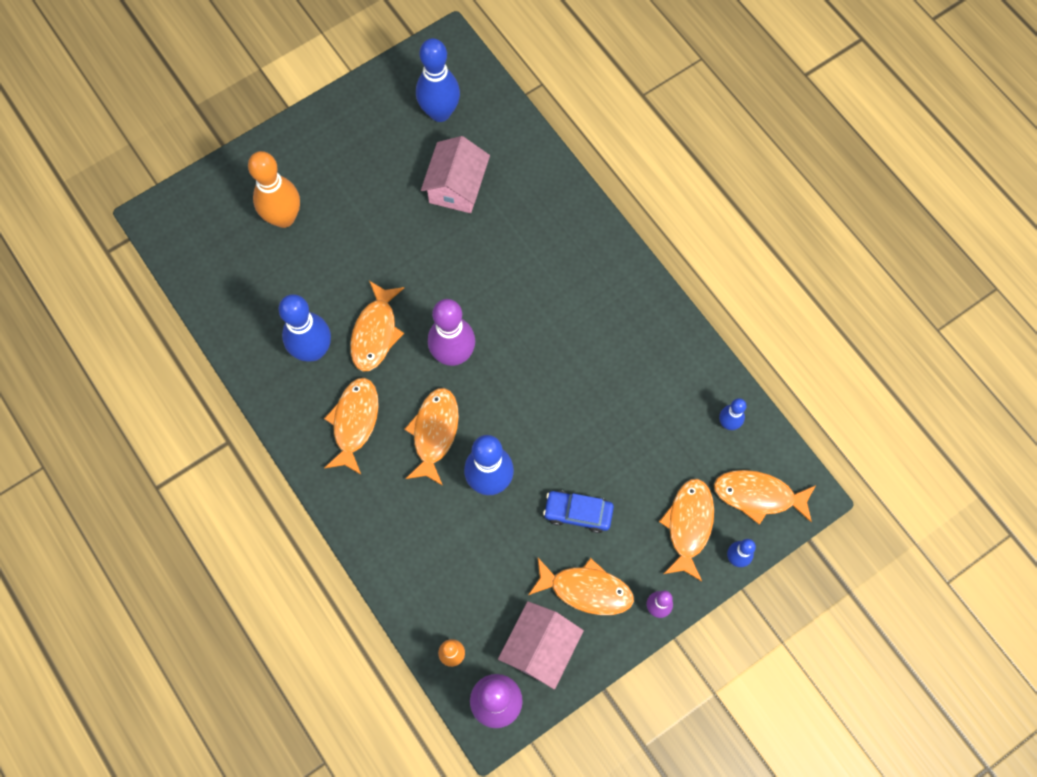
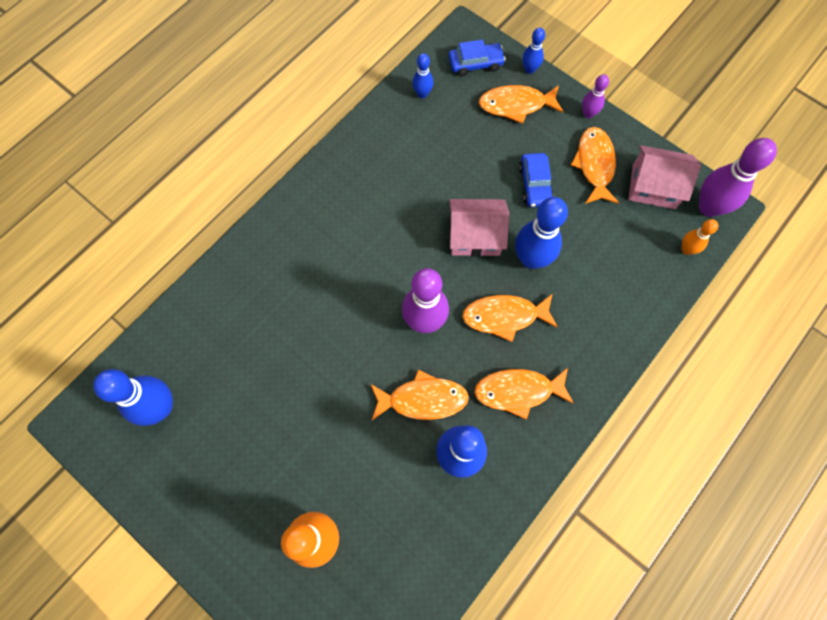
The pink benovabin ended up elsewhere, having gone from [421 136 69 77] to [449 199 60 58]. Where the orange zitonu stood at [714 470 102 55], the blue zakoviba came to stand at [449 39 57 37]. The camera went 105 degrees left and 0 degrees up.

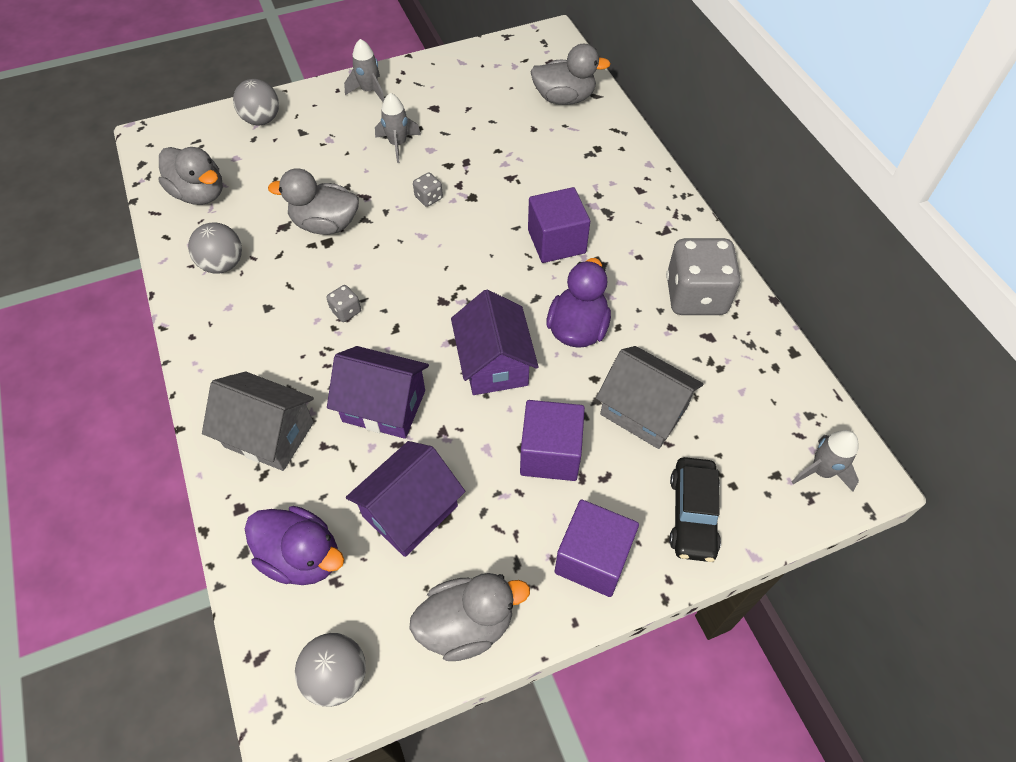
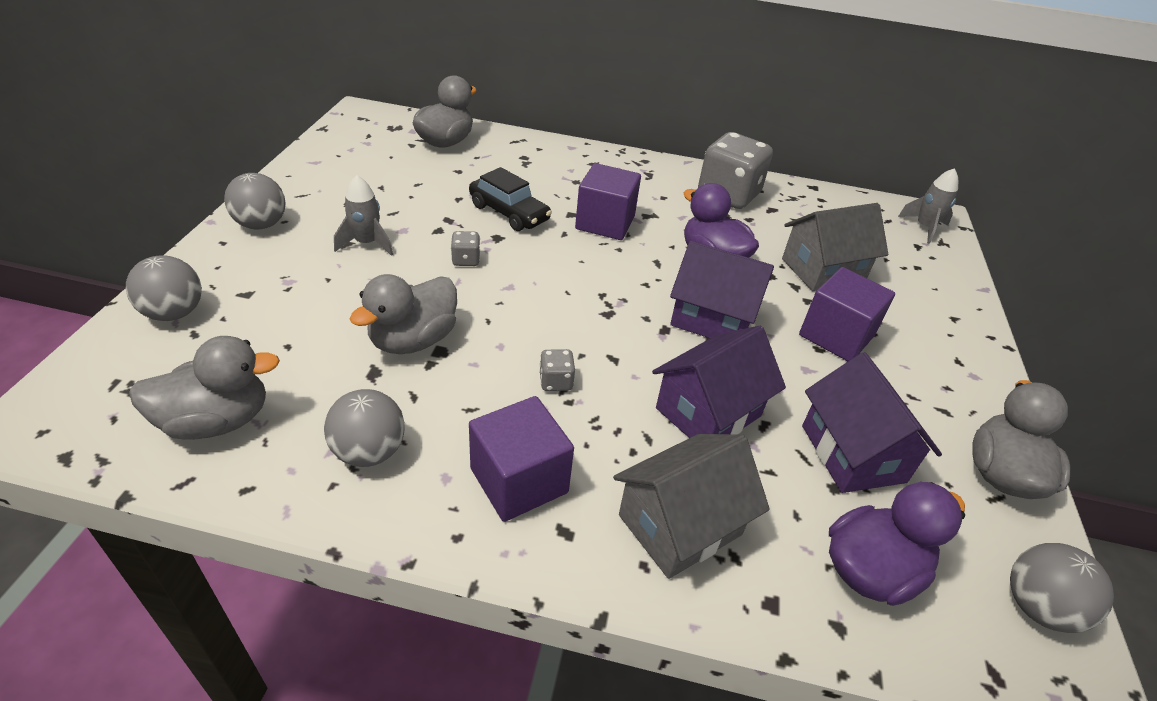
The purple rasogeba ended up elsewhere, having gone from [555 500 84 97] to [469 396 105 126]. The black zakoviba ended up elsewhere, having gone from [669 457 52 105] to [469 167 83 64]. Where the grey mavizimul stood at [344 39 41 63], the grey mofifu came to stand at [224 173 61 56]. The camera went 60 degrees left and 15 degrees down.

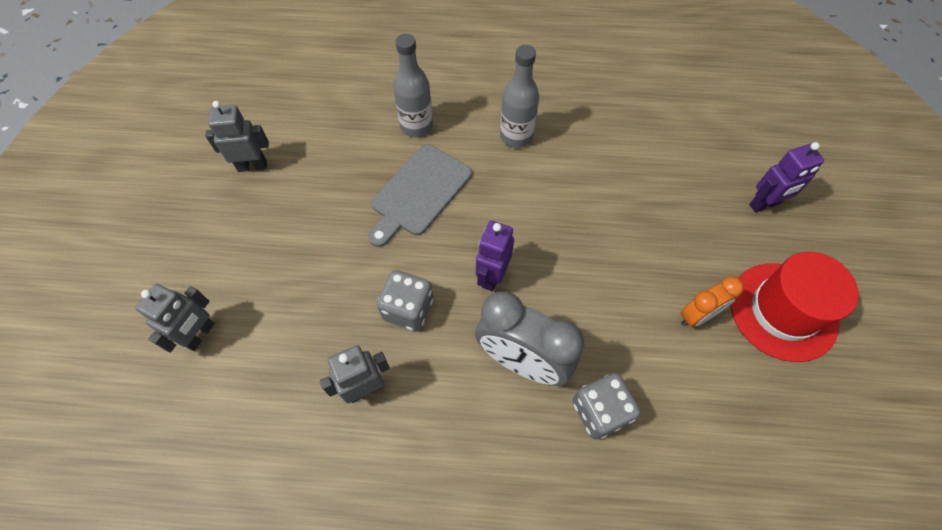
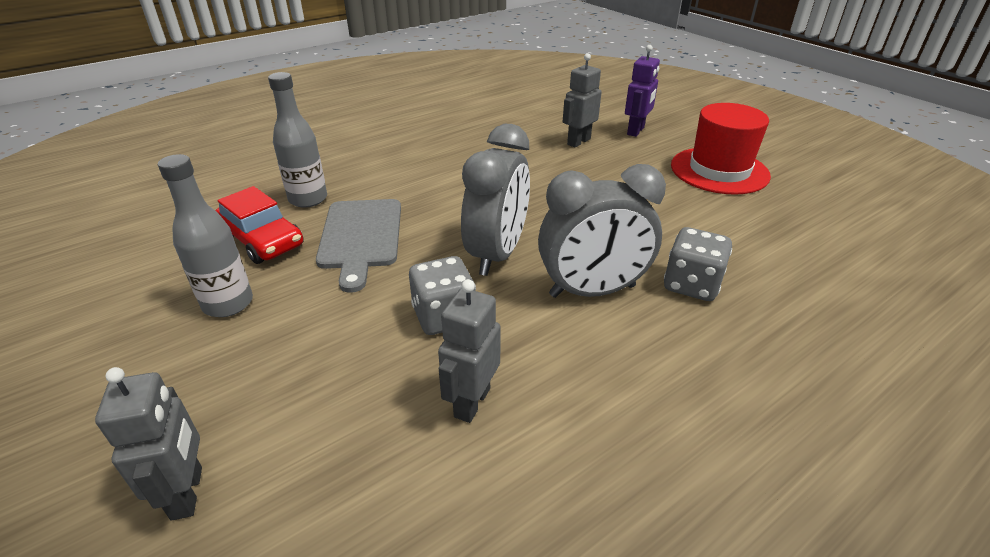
The second view lost the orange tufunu at [681 277 63 50]. The second view gained the red zakoviba at [215 186 89 78]. The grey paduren ended up elsewhere, having gone from [205 101 64 71] to [563 53 39 95]. The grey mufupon ended up elsewhere, having gone from [500 45 39 103] to [158 154 95 163]. Where the purple paduren stood at [476 220 38 72], the grey tufunu came to stand at [461 124 69 152]. The camera went 40 degrees left and 25 degrees down.

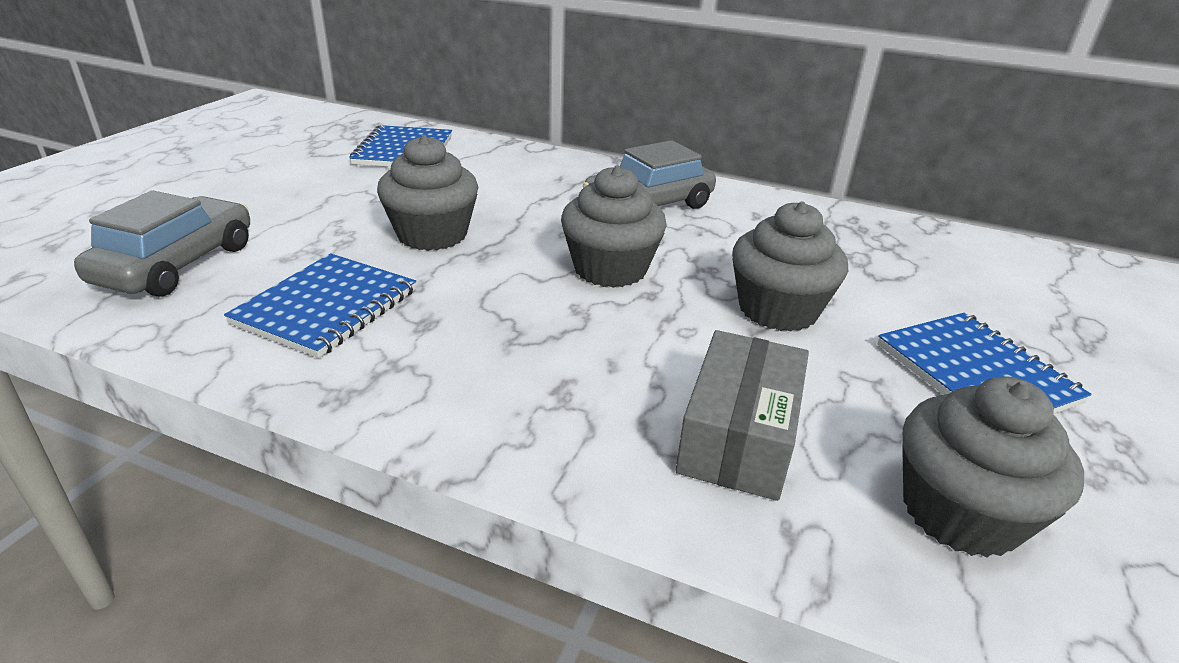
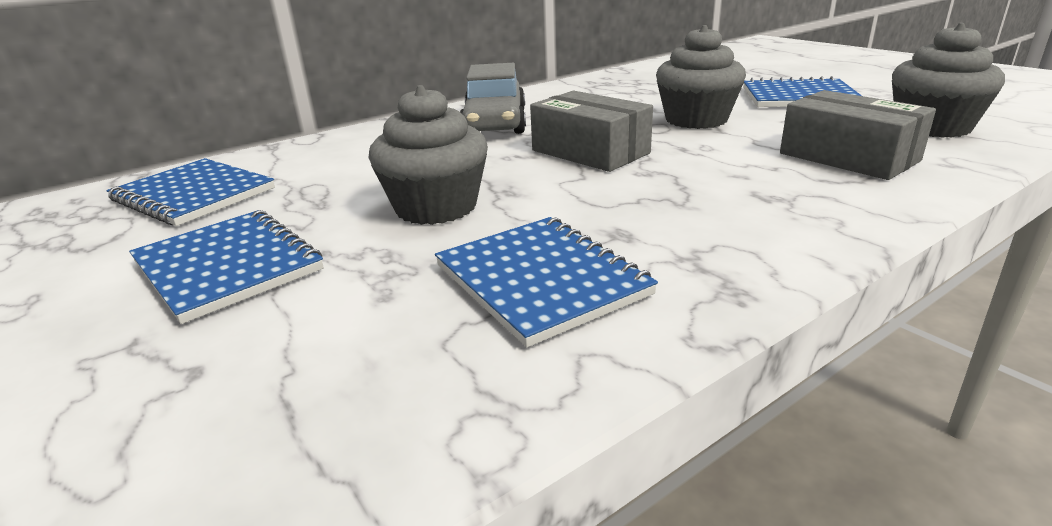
The second view lost the grey zakoviba at [74 190 176 107]. The second view gained the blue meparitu at [129 210 195 114]. Where the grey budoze stood at [561 165 106 123], the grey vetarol came to stand at [530 91 123 81]. The camera went 55 degrees left and 5 degrees down.

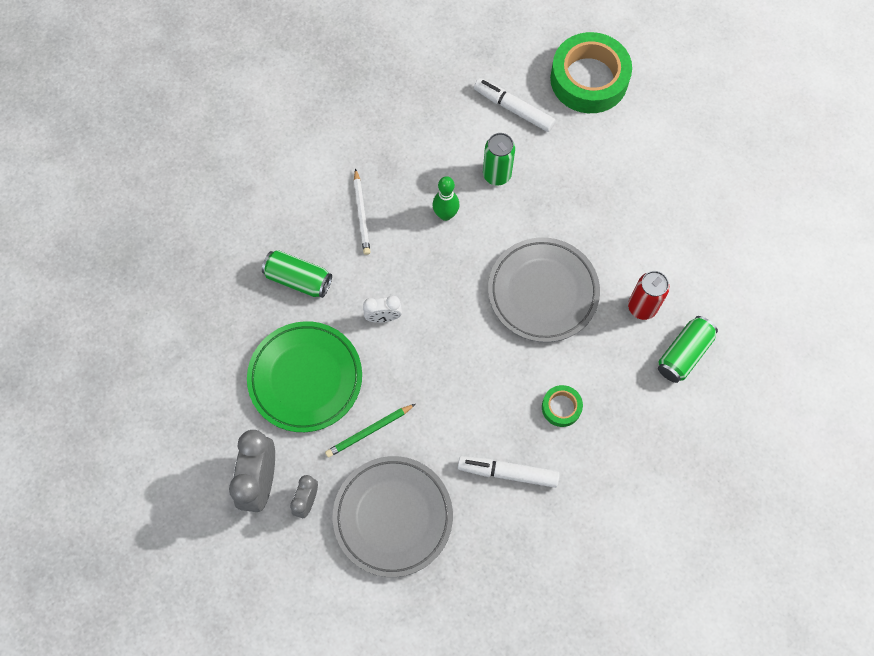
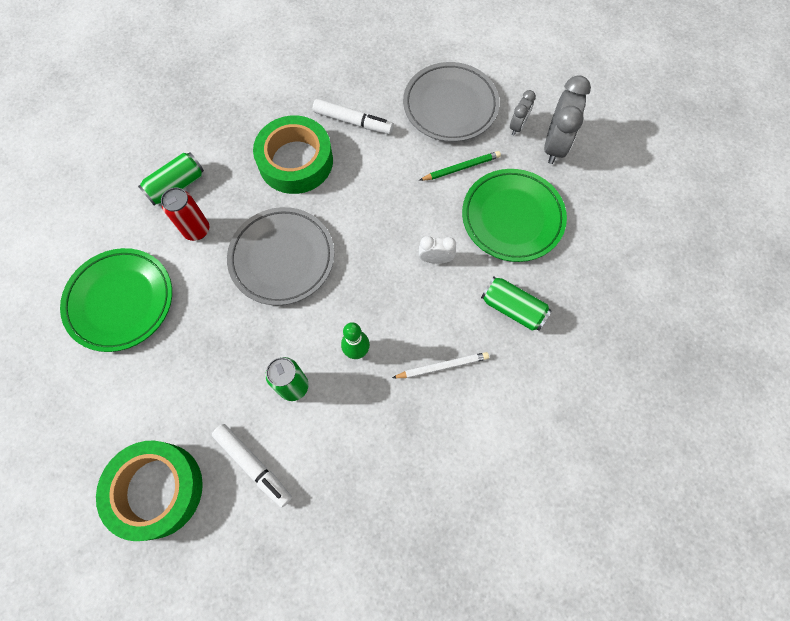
The second view gained the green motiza at [60 248 112 104]. The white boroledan at [354 168 16 87] ended up facing another way, 75 degrees clockwise from before. The size of the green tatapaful at [542 385 41 42] changed by a factor of 2.19. The camera went 170 degrees left and 0 degrees up.

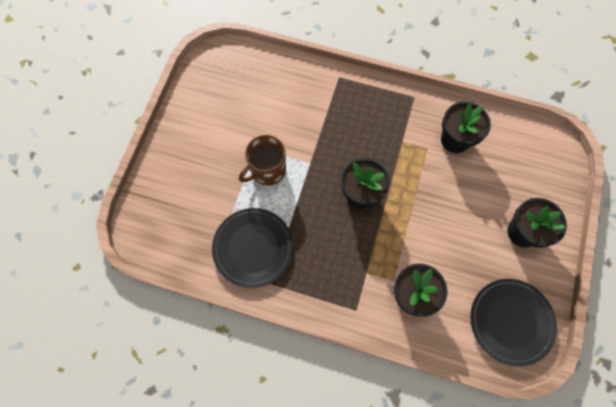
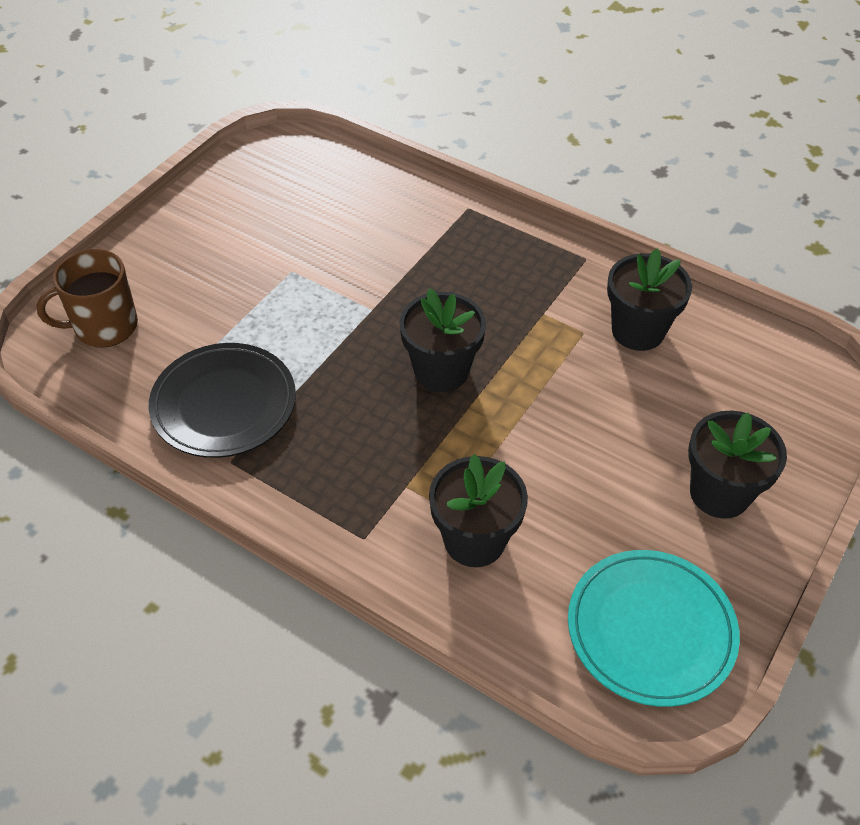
The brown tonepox ended up elsewhere, having gone from [239 135 47 51] to [36 249 102 98]. What was the black motiza at [470 279 87 87] turned into the turquoise motiza at [568 550 172 157]. The camera went 15 degrees right and 20 degrees down.

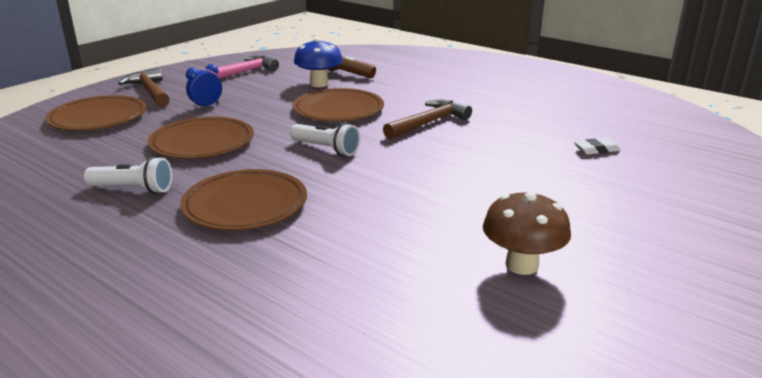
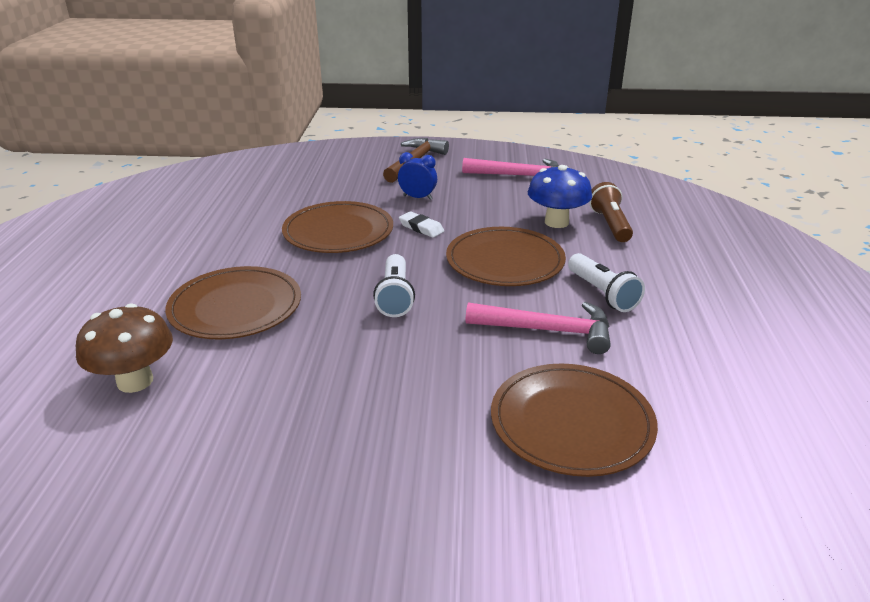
The brown motiza ended up elsewhere, having gone from [45 95 102 36] to [491 364 167 113]. The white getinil ended up elsewhere, having gone from [84 156 88 38] to [568 253 77 59]. The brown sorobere ended up elsewhere, having gone from [483 191 88 84] to [76 303 97 90]. The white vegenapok ended up elsewhere, having gone from [574 138 47 17] to [399 211 45 27]. What was the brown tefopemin at [383 99 89 40] turned into the pink tefopemin at [465 302 145 52]. The camera went 55 degrees right and 5 degrees up.

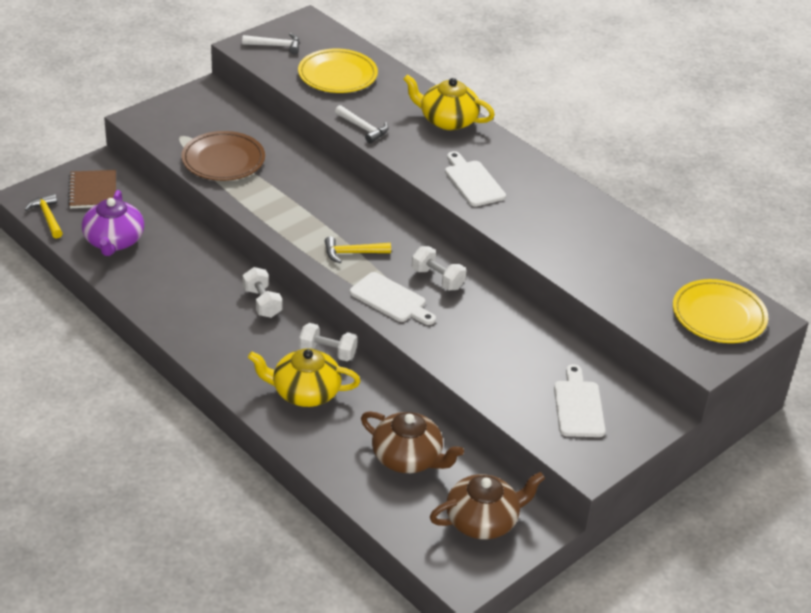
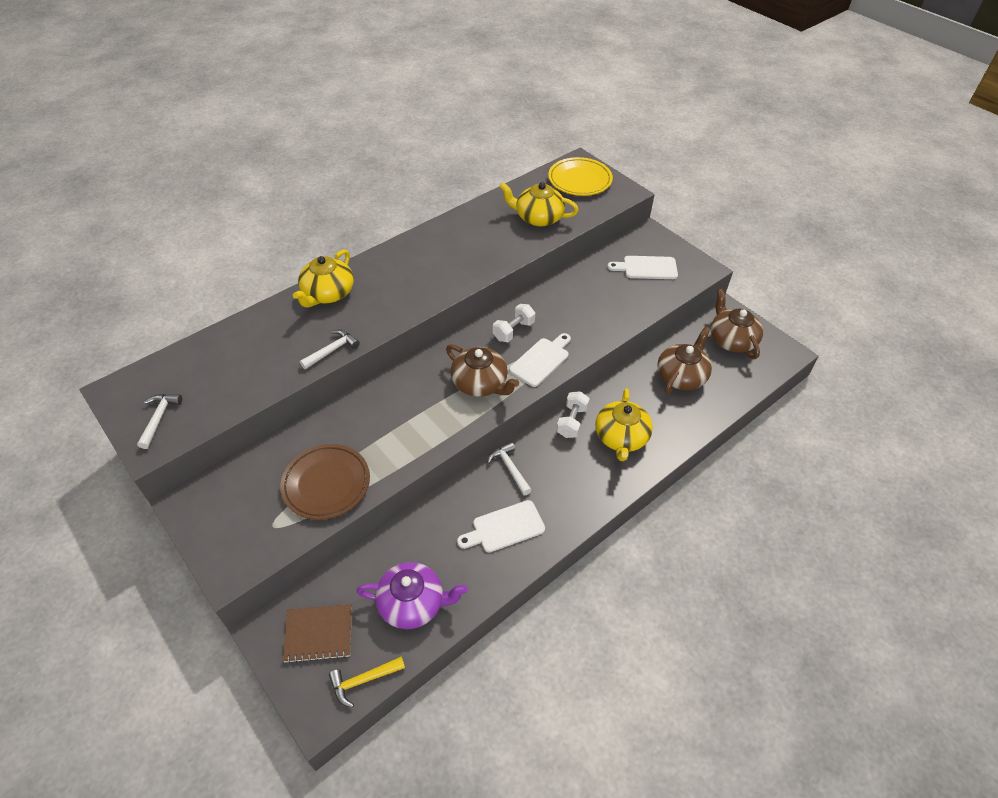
The second view lost the yellow motiza at [298 49 80 44]. The second view gained the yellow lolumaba at [499 182 80 45]. The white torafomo ended up elsewhere, having gone from [445 151 61 56] to [457 500 88 52]. Where the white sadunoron stood at [243 267 39 51], the white tefopemin came to stand at [487 442 45 53]. Where the yellow tefopemin stood at [325 236 66 27], the brown lolumaba came to stand at [446 344 73 53]. The camera went 85 degrees left and 10 degrees up.

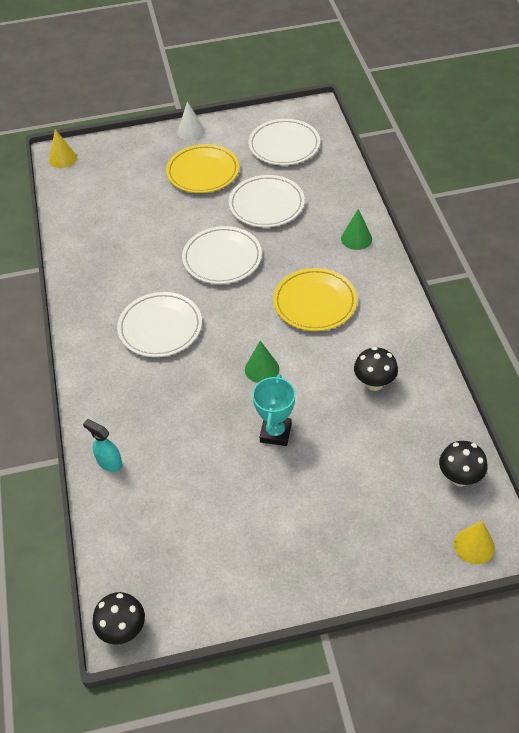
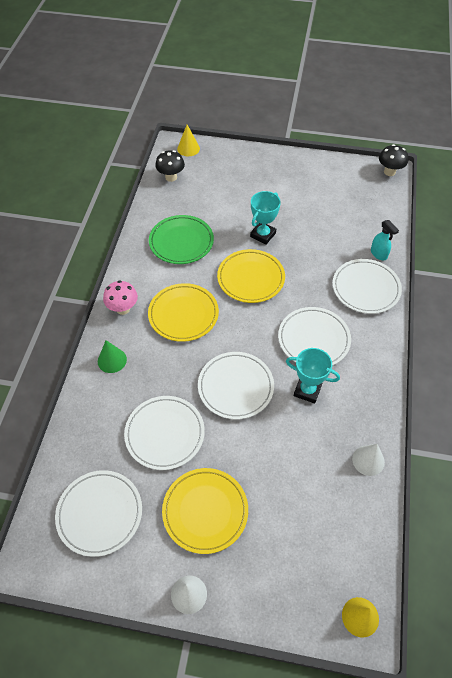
The second view gained the pink sorobere at [103 280 35 35]. The second view gained the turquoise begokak at [286 348 54 56]. The second view gained the white motiza at [332 259 70 55]. The second view gained the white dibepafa at [352 444 33 32]. Where the green dibepafa stood at [245 341 34 42], the yellow motiza came to stand at [217 249 68 54]. Where the black sorobere stood at [354 347 44 44], the green motiza came to stand at [149 215 65 49]. The camera went 160 degrees left and 5 degrees up.

